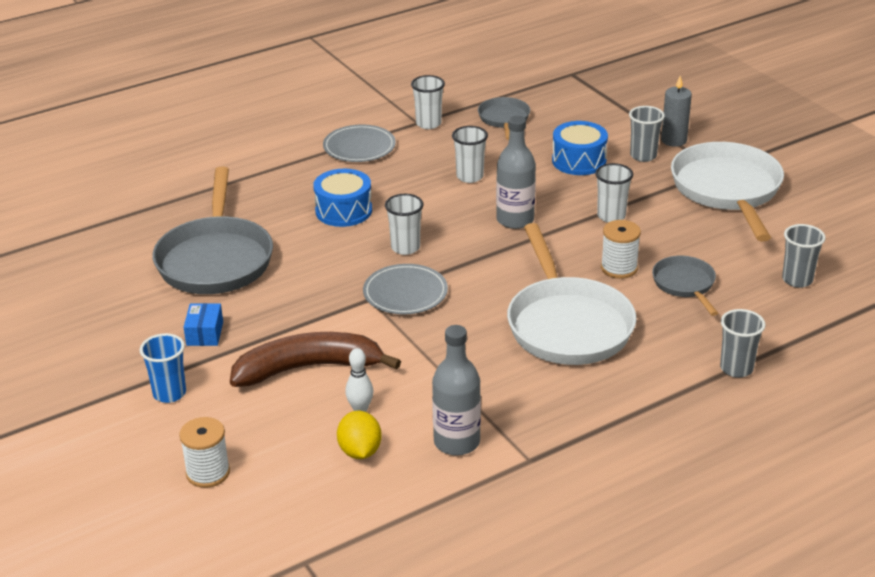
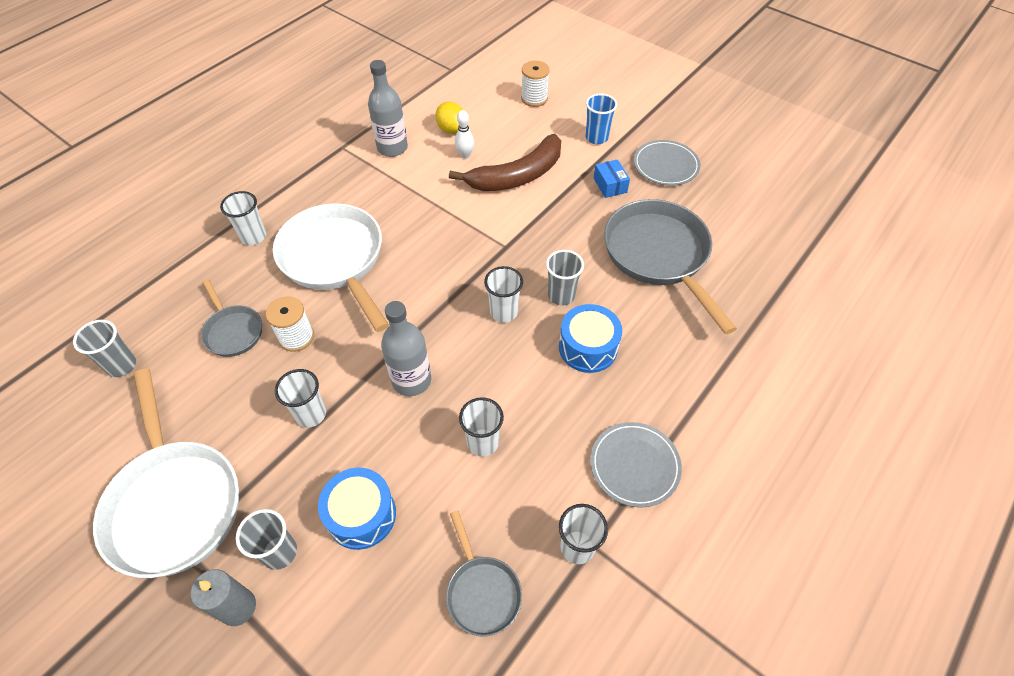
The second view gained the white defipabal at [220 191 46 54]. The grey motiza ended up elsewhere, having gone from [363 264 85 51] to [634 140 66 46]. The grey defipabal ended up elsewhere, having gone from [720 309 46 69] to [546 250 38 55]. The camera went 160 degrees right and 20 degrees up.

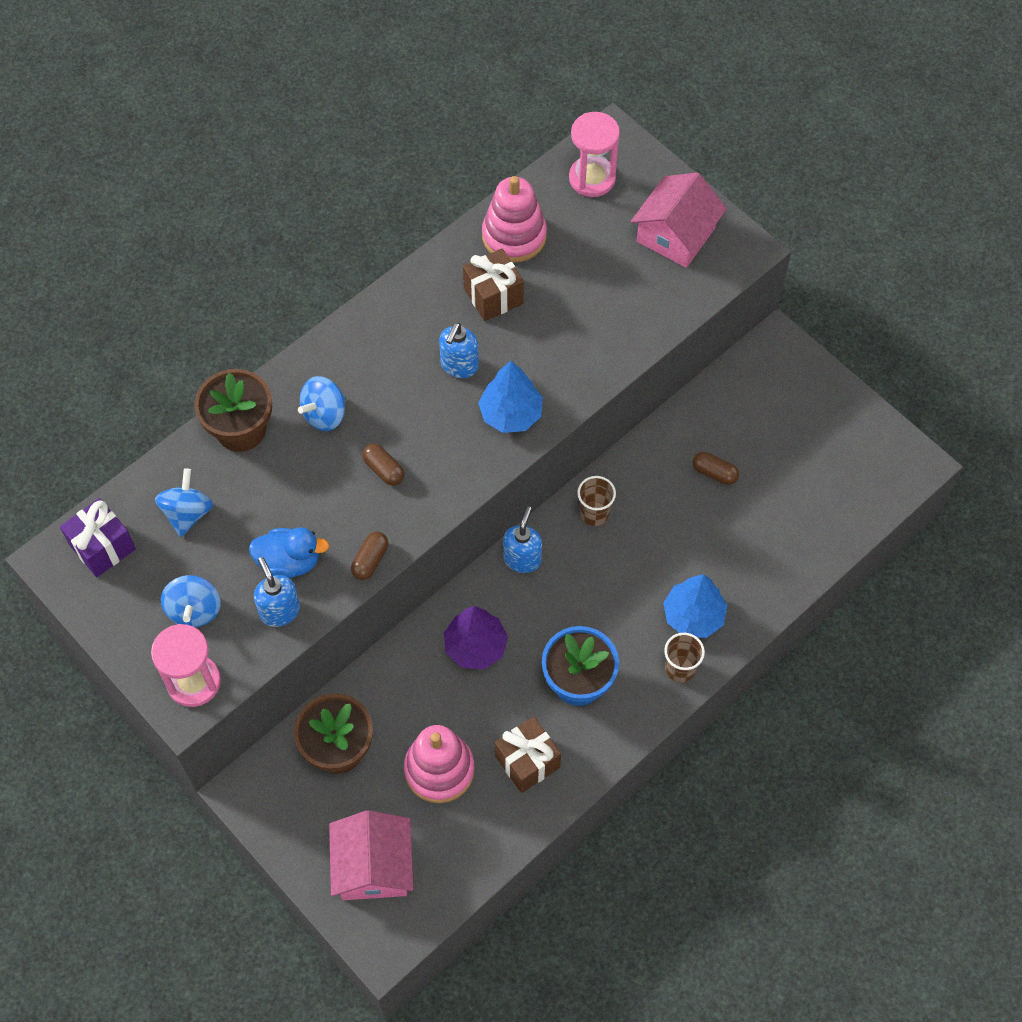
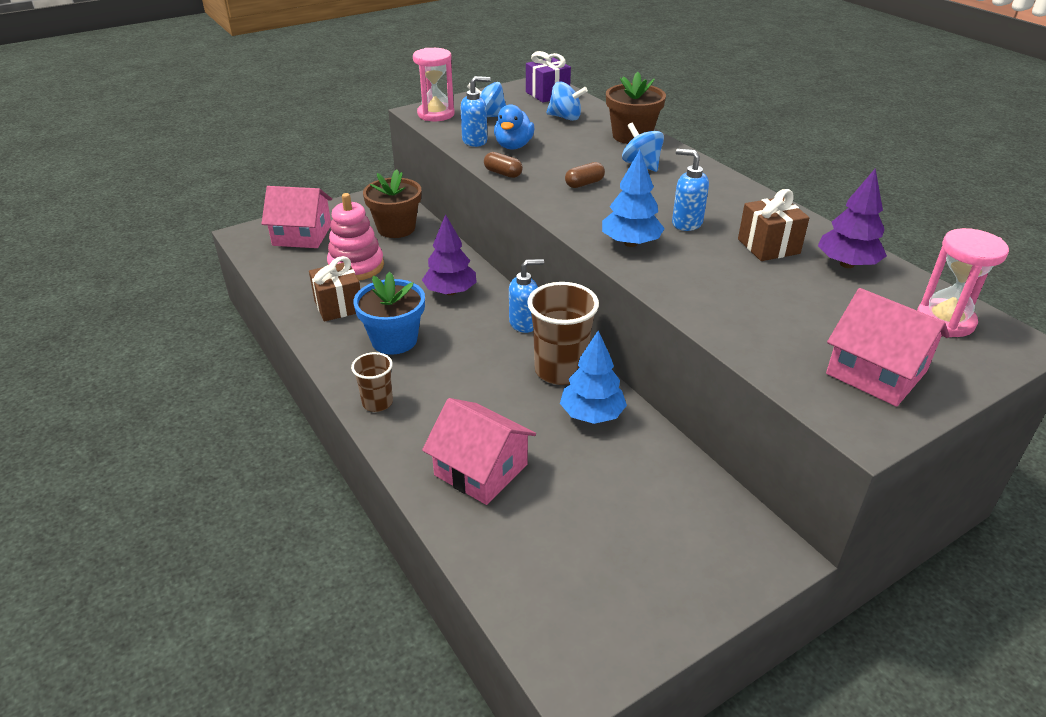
The second view lost the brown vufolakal at [693 452 46 33]. The second view gained the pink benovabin at [422 398 114 107]. The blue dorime ended up elsewhere, having gone from [663 574 64 64] to [560 330 67 94]. Where the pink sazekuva stood at [482 176 65 86], the purple dorime came to stand at [818 168 69 100]. The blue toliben at [503 506 39 67] ended up facing another way, 45 degrees counterclockwise from before. The size of the brown defipabal at [577 476 39 50] changed by a factor of 1.78. The camera went 100 degrees right and 25 degrees down.

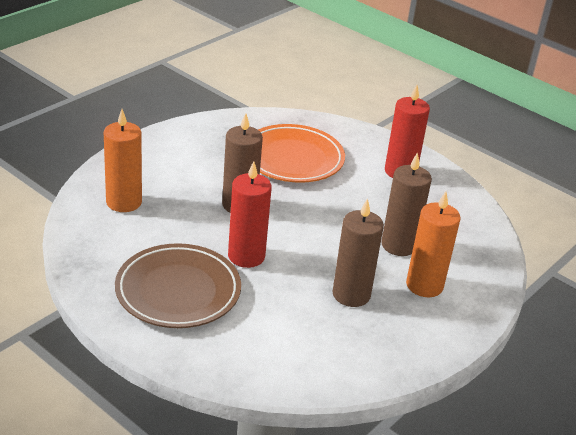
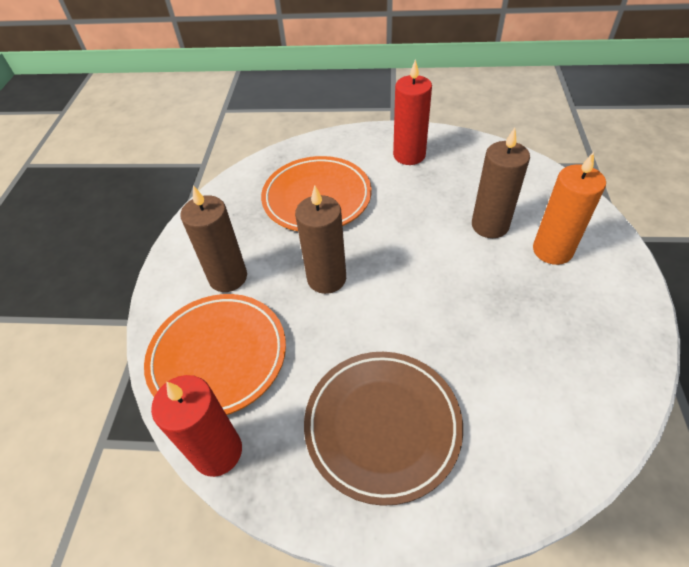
The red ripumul ended up elsewhere, having gone from [228 161 44 107] to [151 375 91 102]. The brown ripumul ended up elsewhere, having gone from [332 198 52 109] to [180 186 67 106]. Where the orange ripumul stood at [104 109 38 103], the orange motiza came to stand at [144 294 142 121]. The camera went 30 degrees left and 15 degrees up.

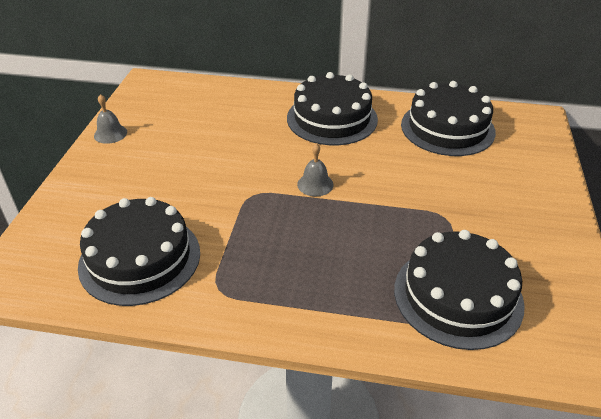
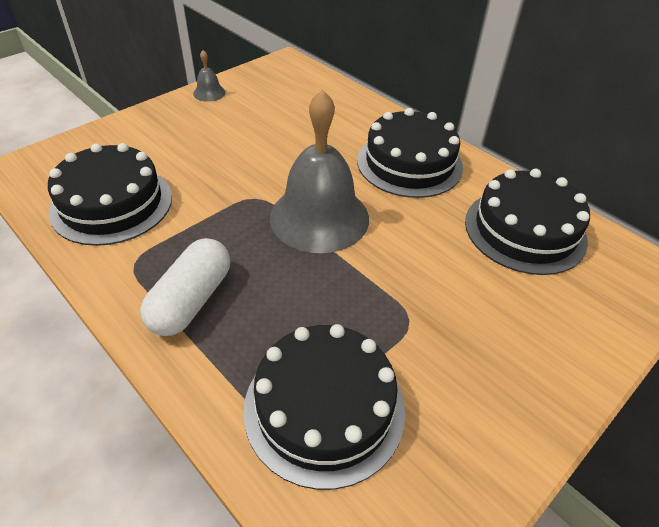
The second view gained the white vufolakal at [140 238 90 98]. The size of the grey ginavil at [297 143 37 53] changed by a factor of 2.42. The camera went 35 degrees right and 5 degrees up.

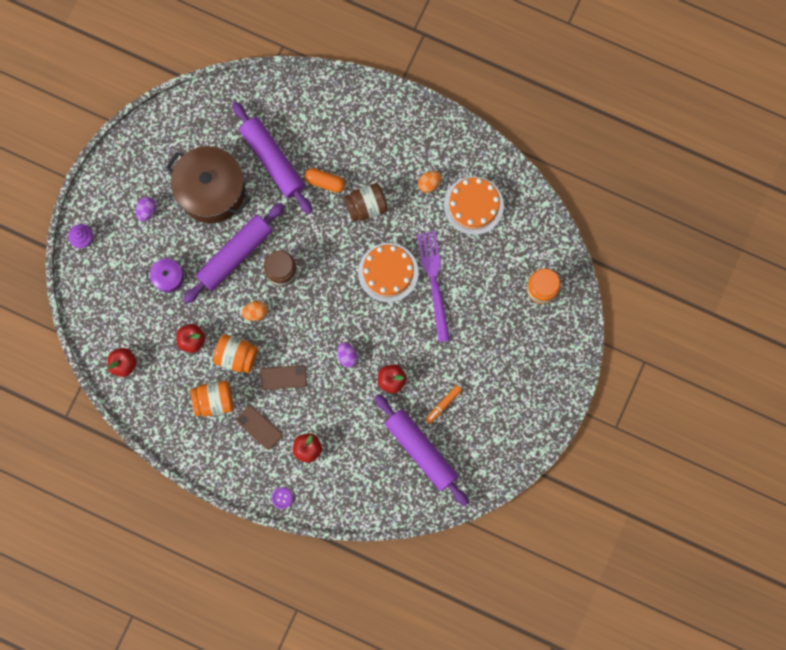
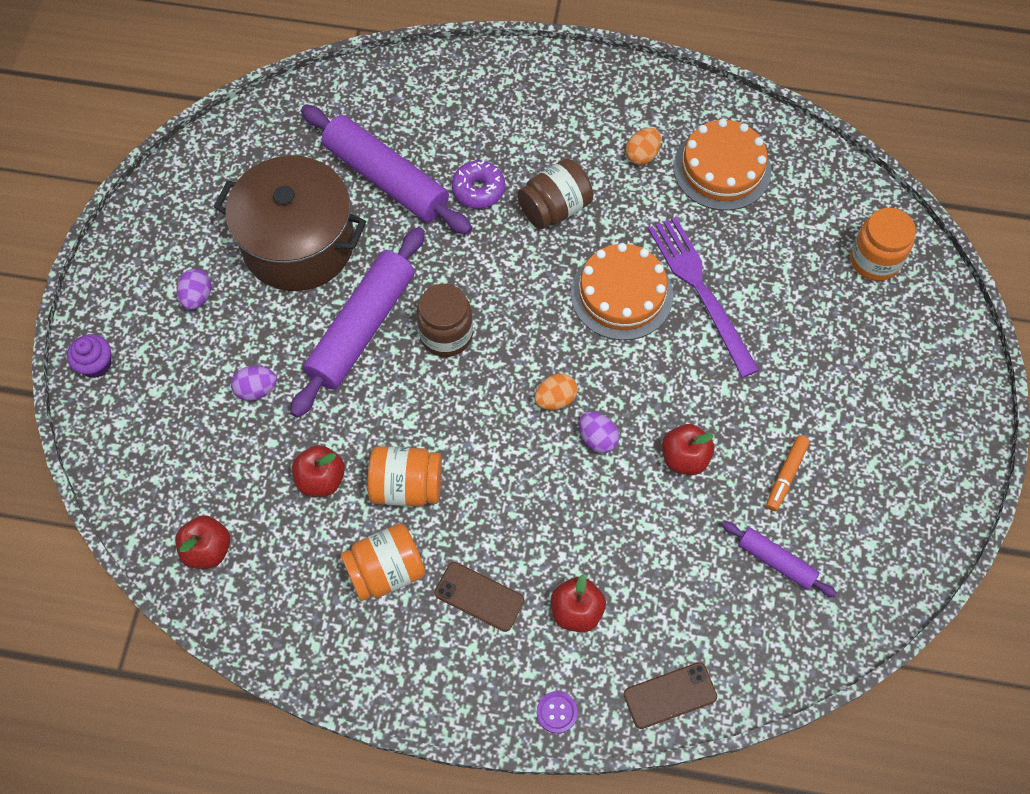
The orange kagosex ended up elsewhere, having gone from [241 301 26 20] to [535 373 43 37]. The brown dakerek ended up elsewhere, having gone from [260 365 47 25] to [624 662 93 67]. Where the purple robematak stood at [146 259 40 34], the purple kagosex came to stand at [231 366 46 35]. Where the orange vufolakal stood at [305 168 40 25], the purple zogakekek came to stand at [452 160 53 49]. The size of the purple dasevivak at [374 394 95 112] changed by a factor of 0.50. The camera went 15 degrees left and 15 degrees down.

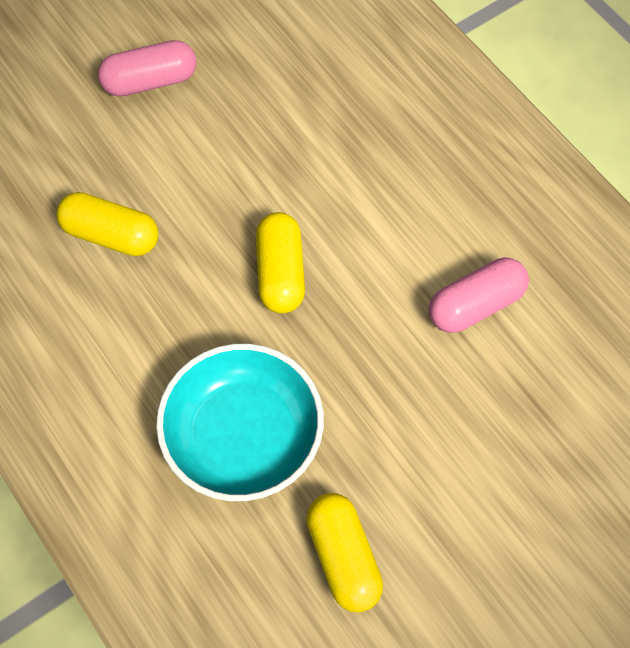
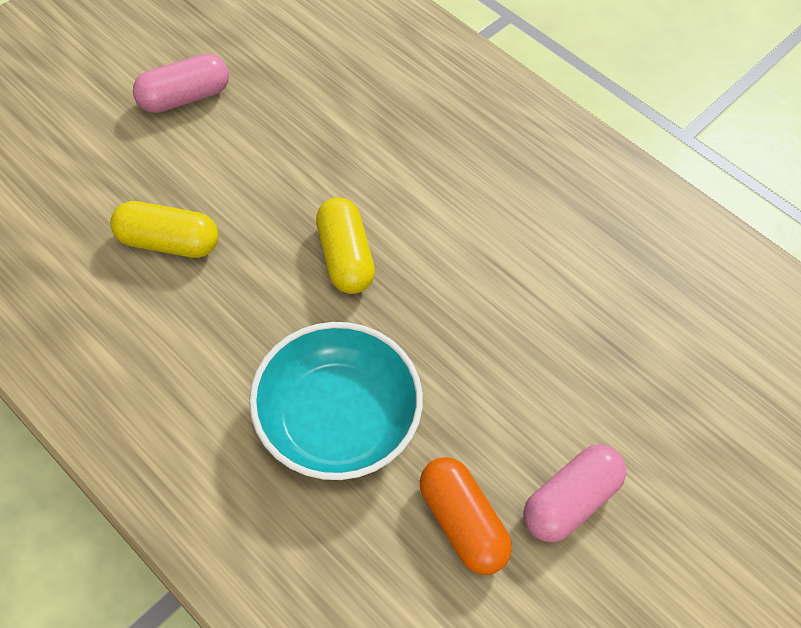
The pink vufolakal ended up elsewhere, having gone from [429 258 100 75] to [524 445 103 98]. What was the yellow vufolakal at [306 493 77 119] turned into the orange vufolakal at [420 457 92 118]. The camera went 15 degrees left and 5 degrees down.

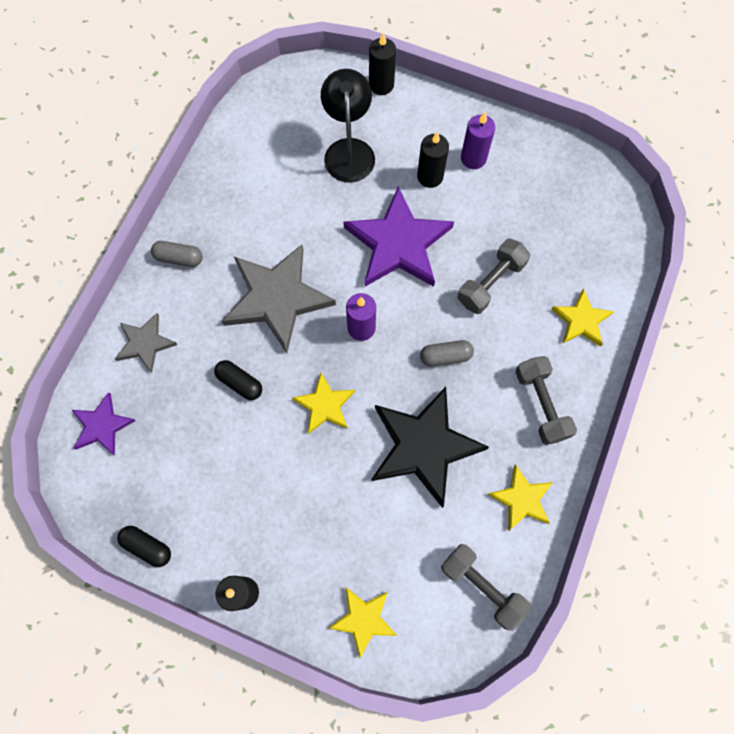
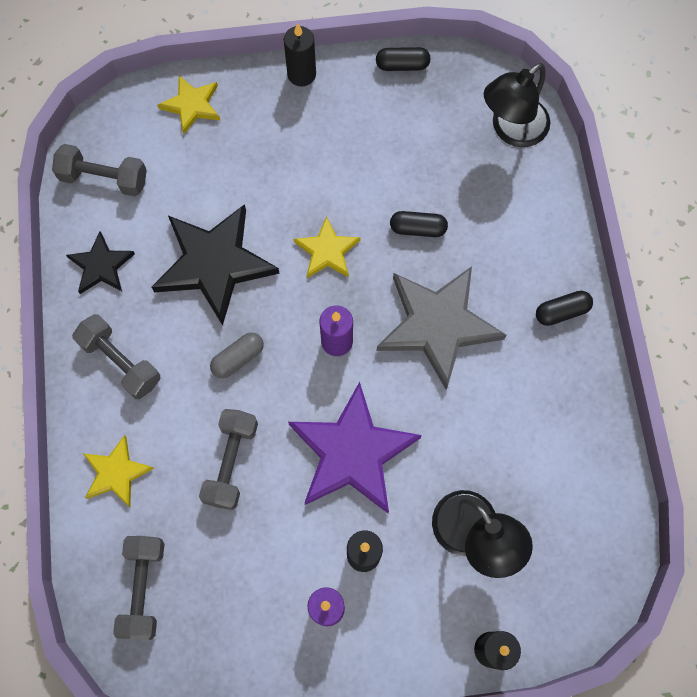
The second view lost the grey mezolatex at [115 313 63 60]. The second view gained the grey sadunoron at [113 536 51 104]. Where the purple mezolatex stood at [72 392 64 63], the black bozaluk came to stand at [484 63 66 84]. What was the grey vufolakal at [151 241 51 26] turned into the black vufolakal at [536 291 57 35]. What was the yellow mezolatex at [488 464 65 67] turned into the black mezolatex at [66 231 69 63]. The camera went 150 degrees right and 0 degrees up.

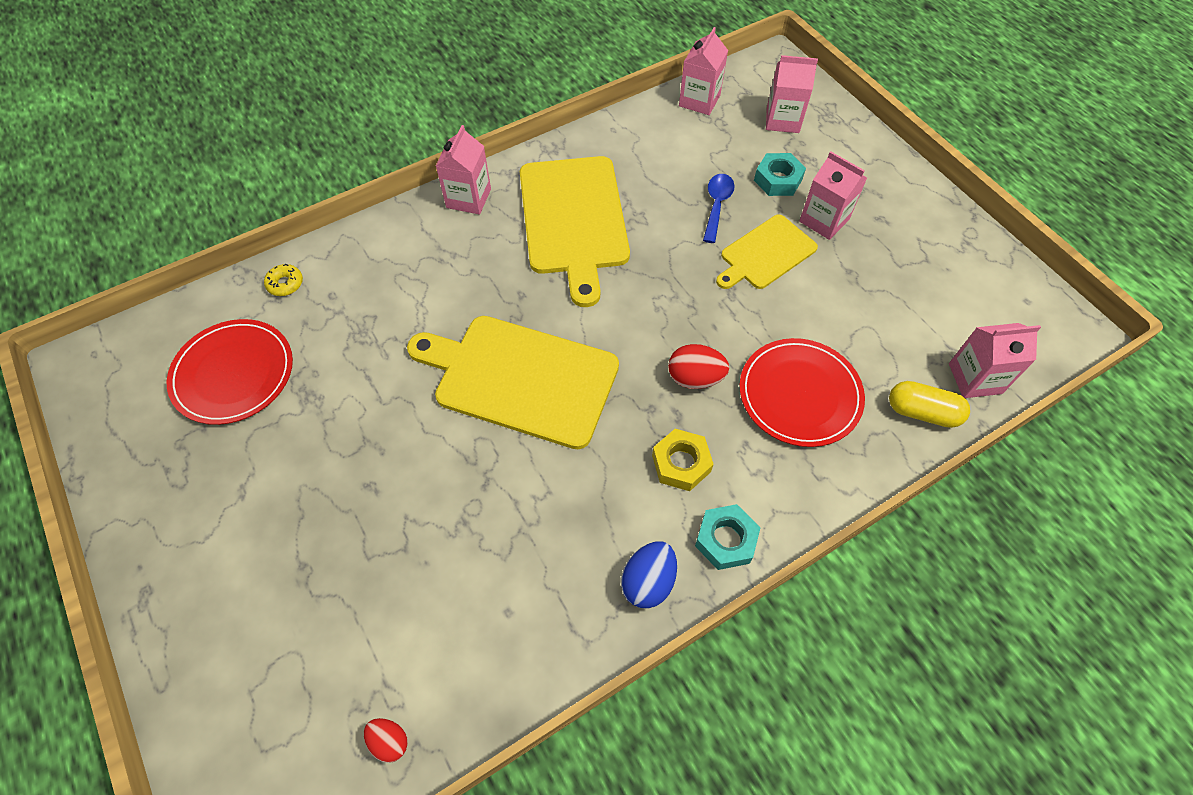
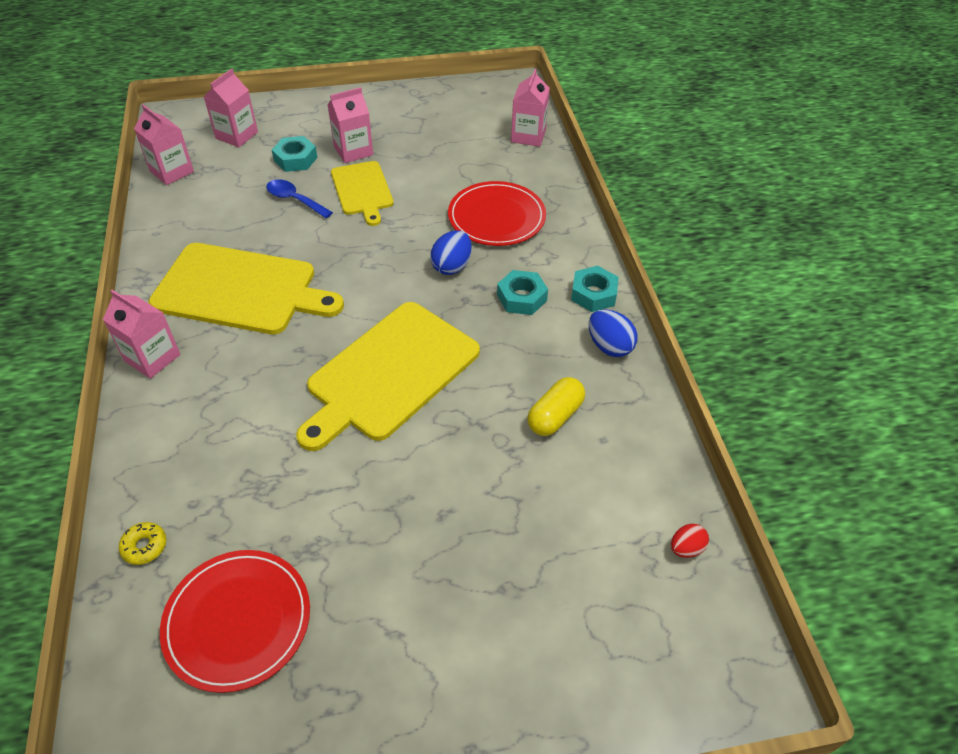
The yellow vufolakal ended up elsewhere, having gone from [889 381 81 47] to [527 377 58 59]. What was the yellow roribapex at [652 429 62 62] turned into the turquoise roribapex at [497 270 51 45]. What was the red kagosex at [668 344 61 45] turned into the blue kagosex at [430 230 42 45]. The camera went 70 degrees left and 10 degrees down.

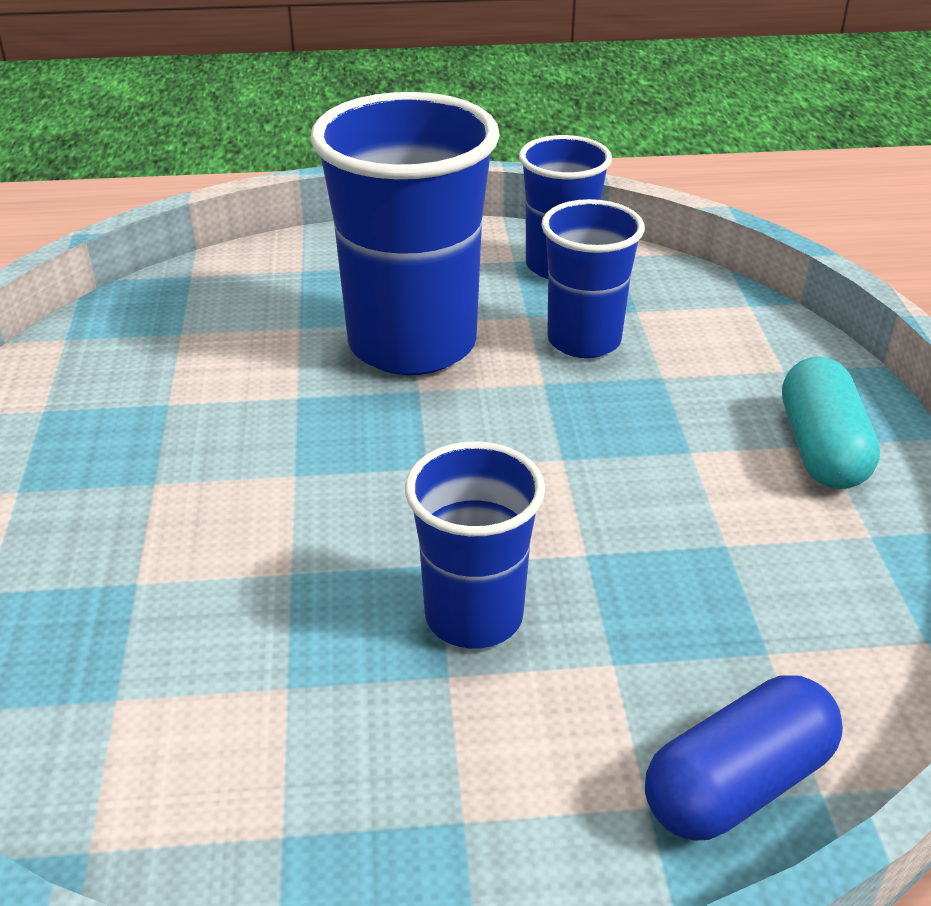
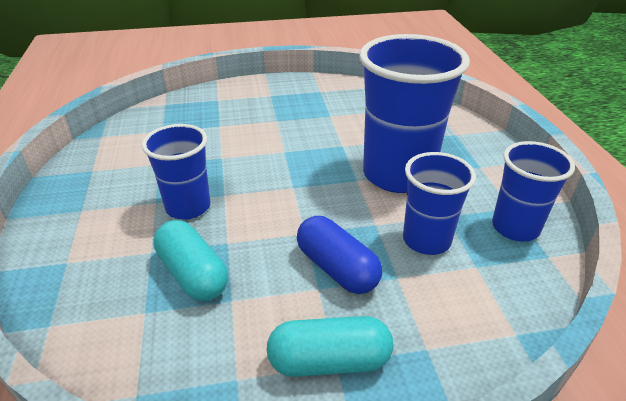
The second view gained the turquoise vufolakal at [153 220 75 81]. The blue vufolakal ended up elsewhere, having gone from [645 675 198 166] to [297 216 85 78]. The camera went 85 degrees right and 0 degrees up.

